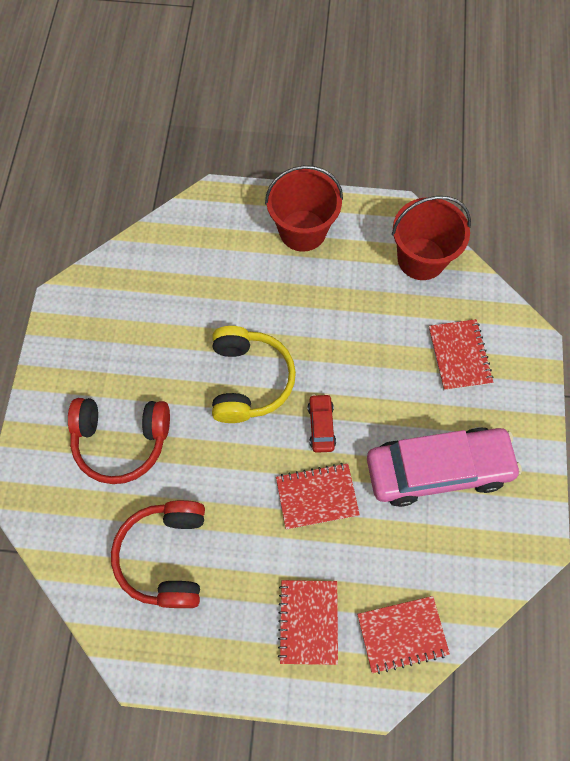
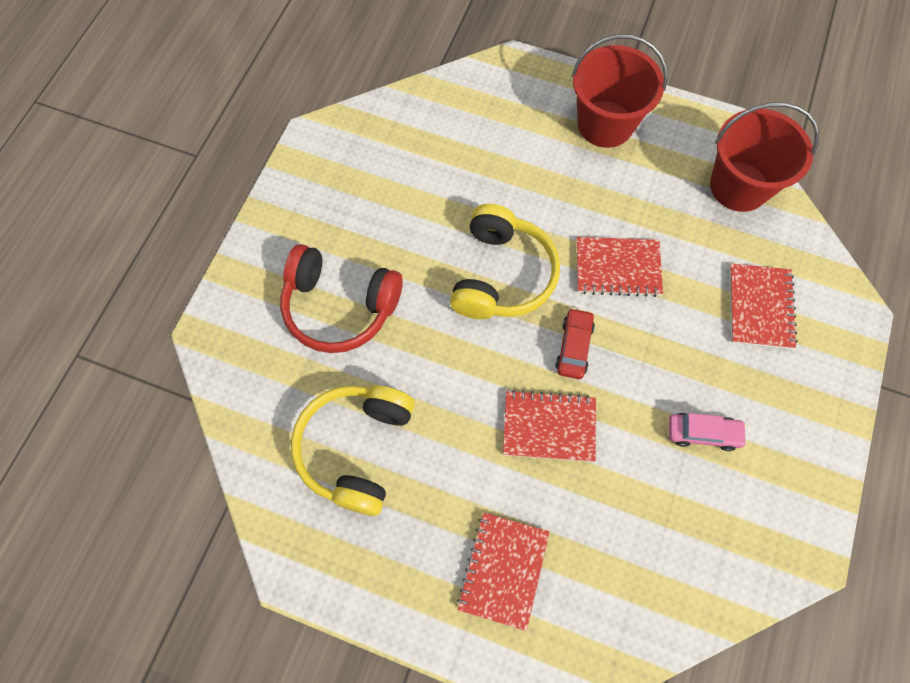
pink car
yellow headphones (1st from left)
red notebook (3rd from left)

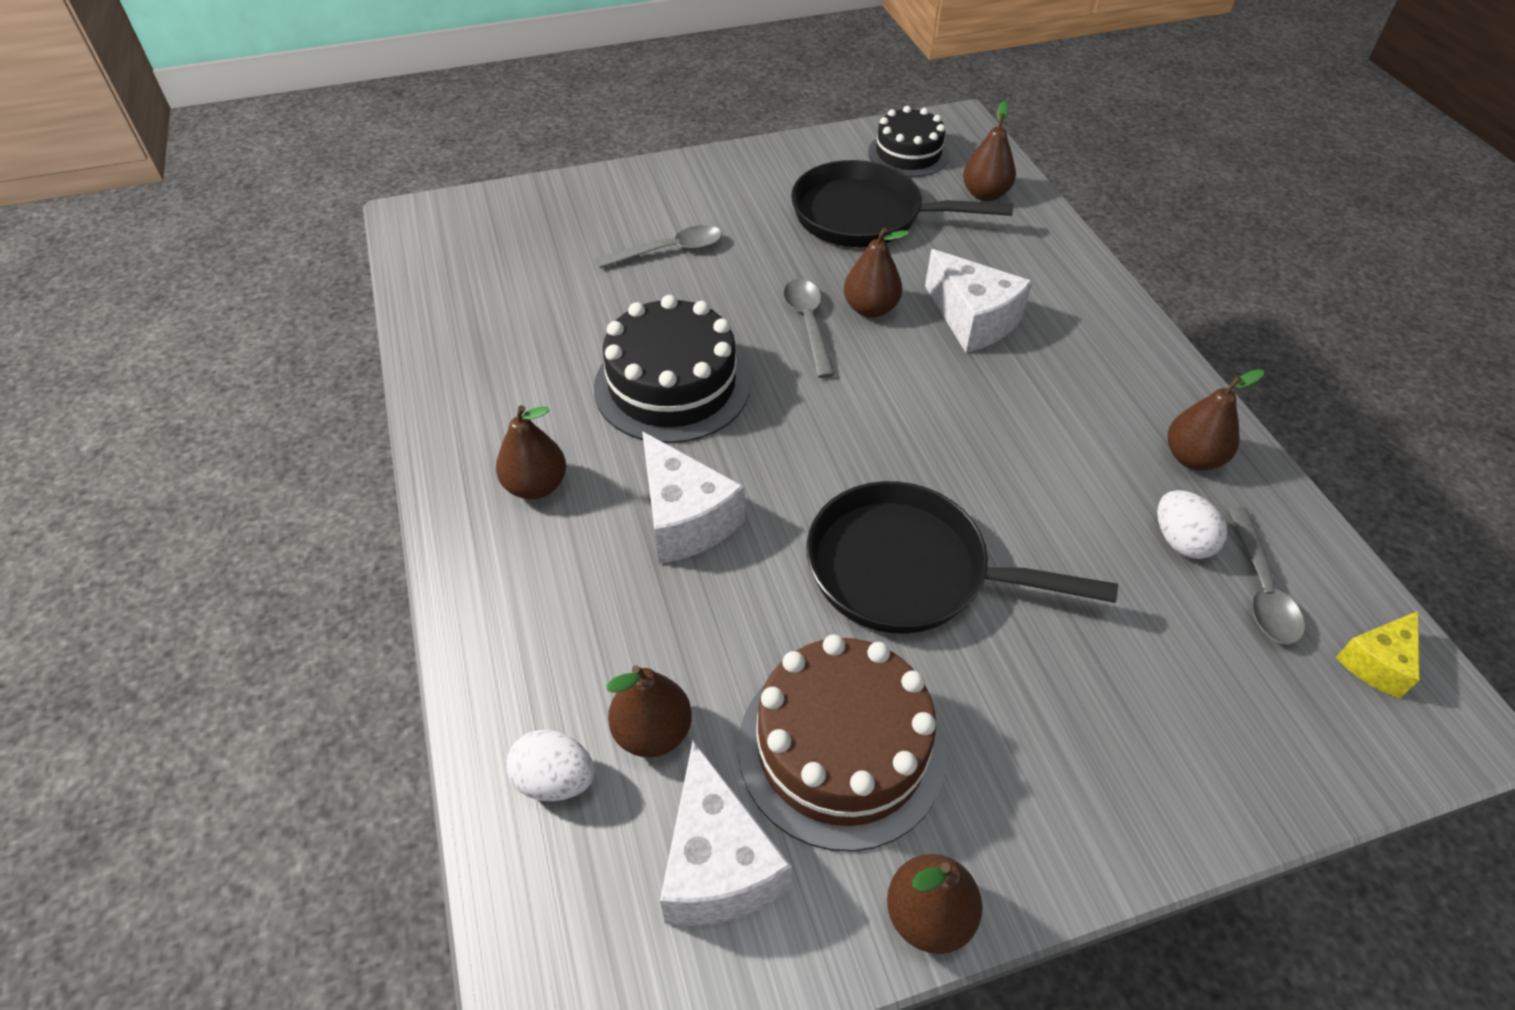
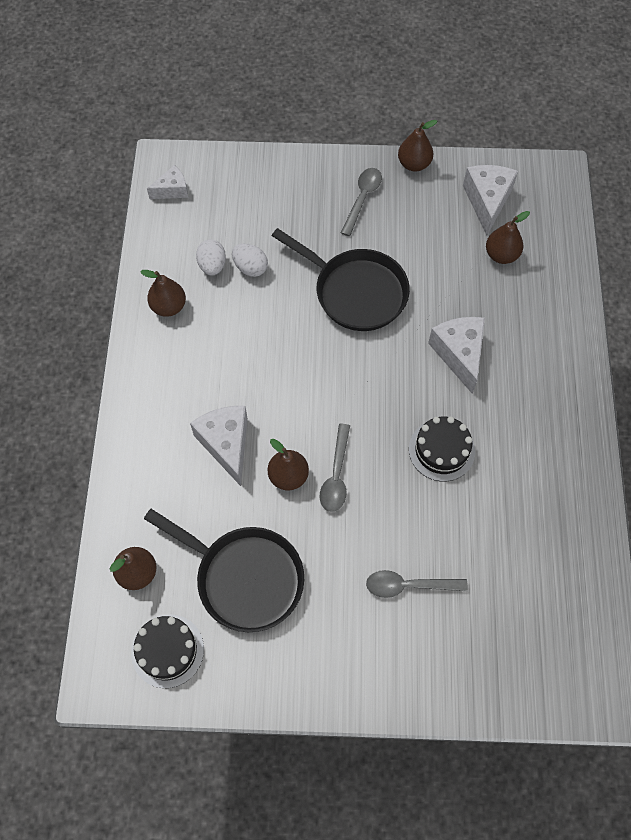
black cake (2nd from left)
brown pear (1st from left in the first image)
grey spoon (2nd from left)
white cheese (1st from left)
brown cake
white egg (2nd from left)

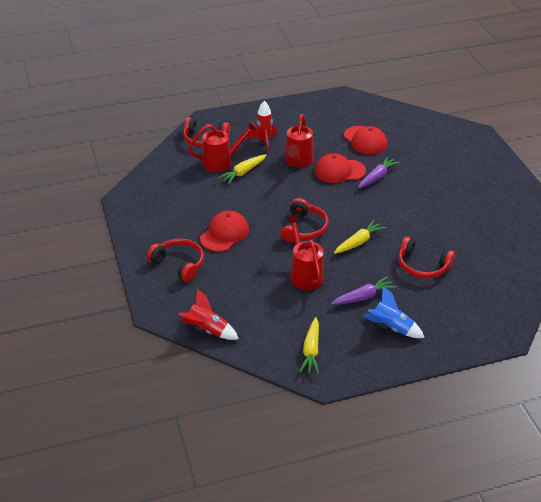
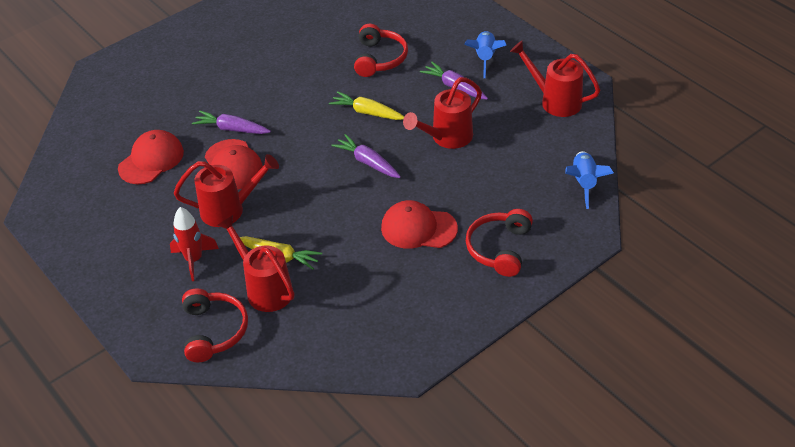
purple carrot (2nd from left)
blue rocket (2nd from left)
red watering can (4th from left)

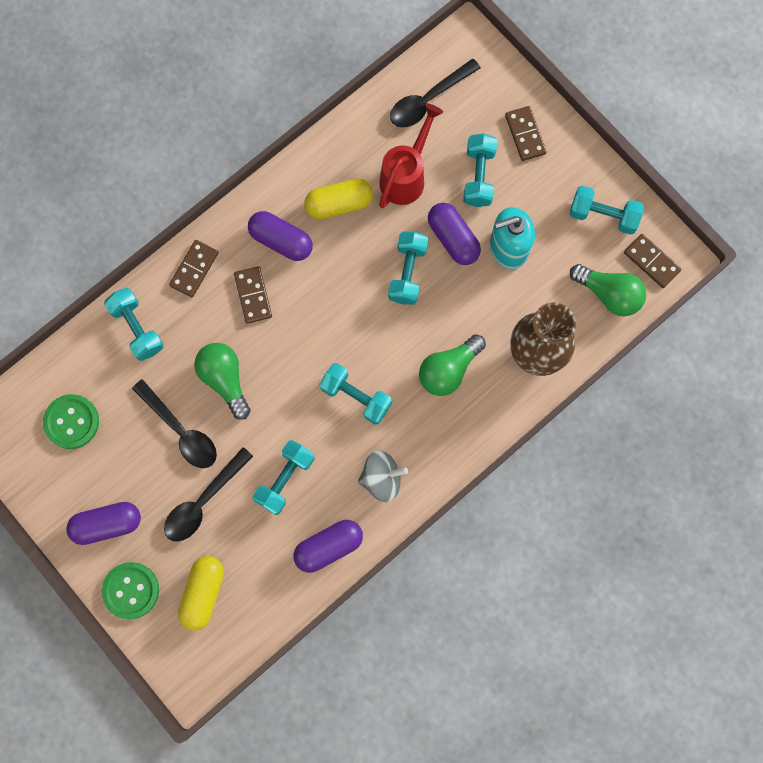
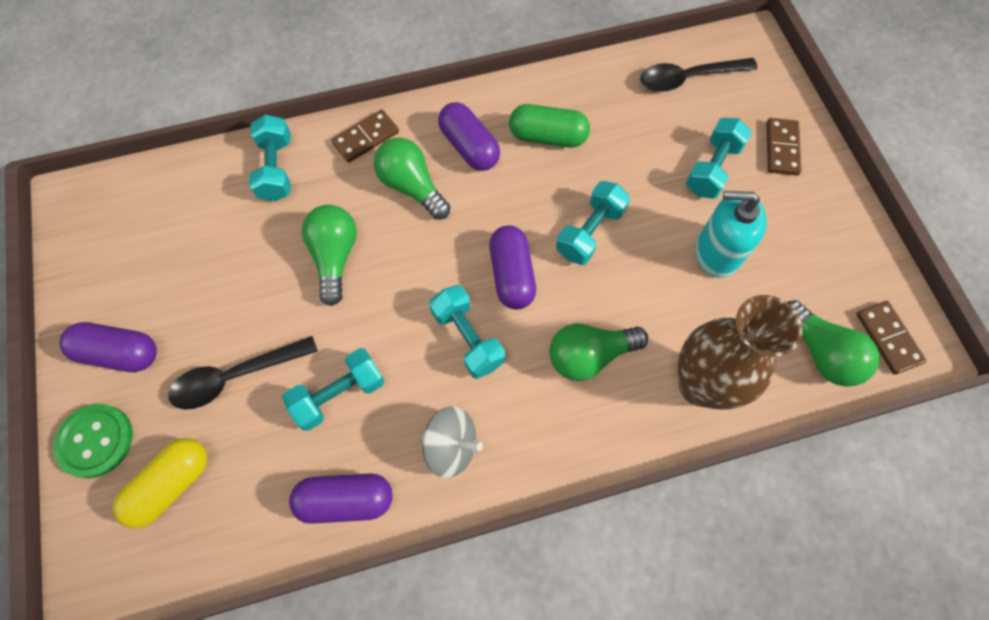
red watering can
green capsule
turquoise dumbbell (6th from left in the first image)
purple capsule (4th from left)
green light bulb (2nd from left)
black spoon (1st from left in the first image)
green button (1st from left in the first image)

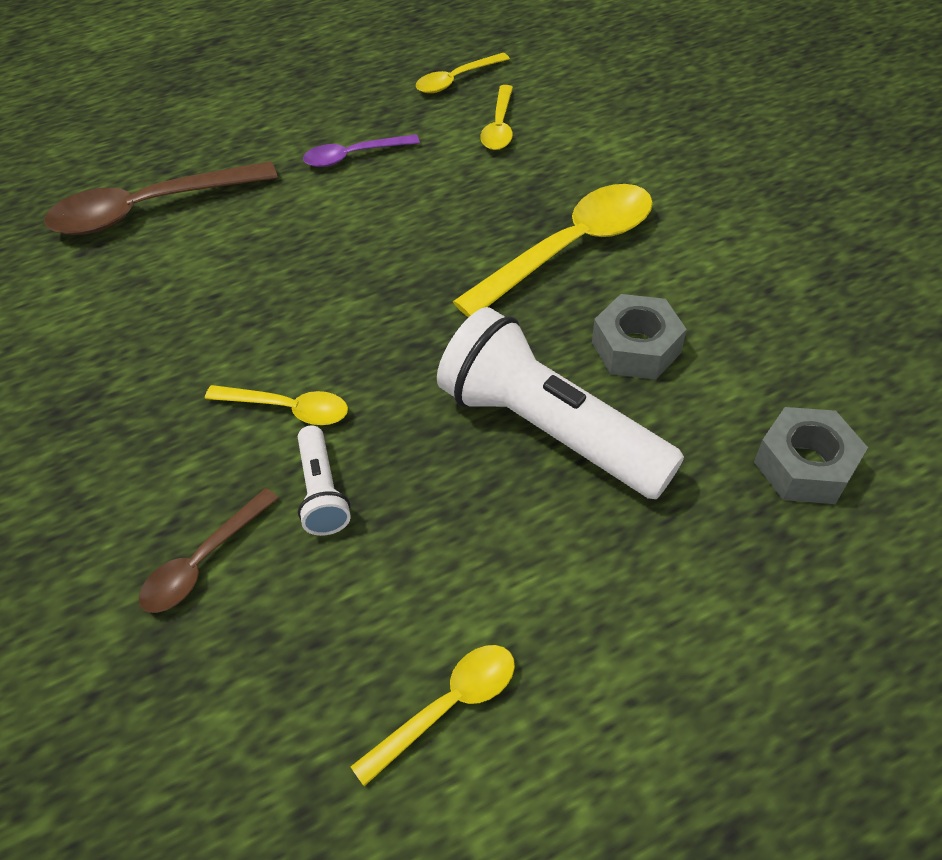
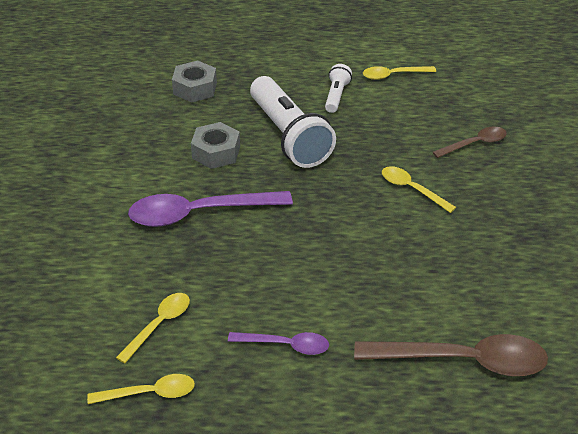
purple spoon (1st from left)
white flashlight (2nd from left)

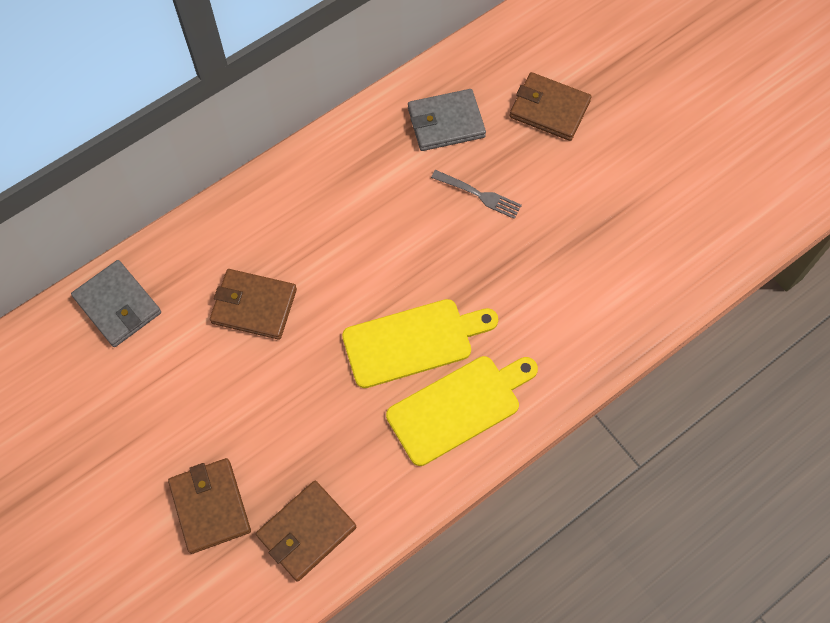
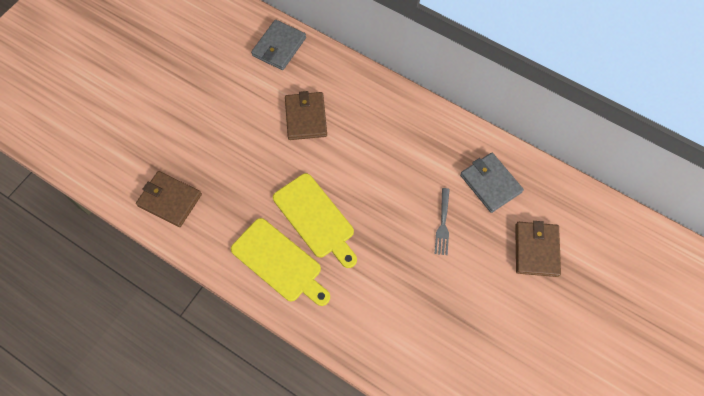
brown wallet (1st from left in the first image)

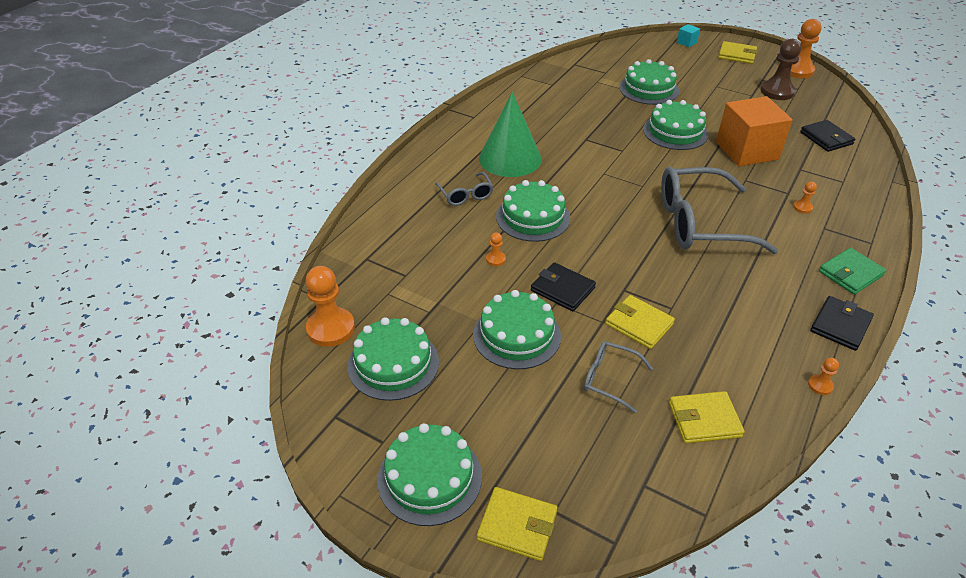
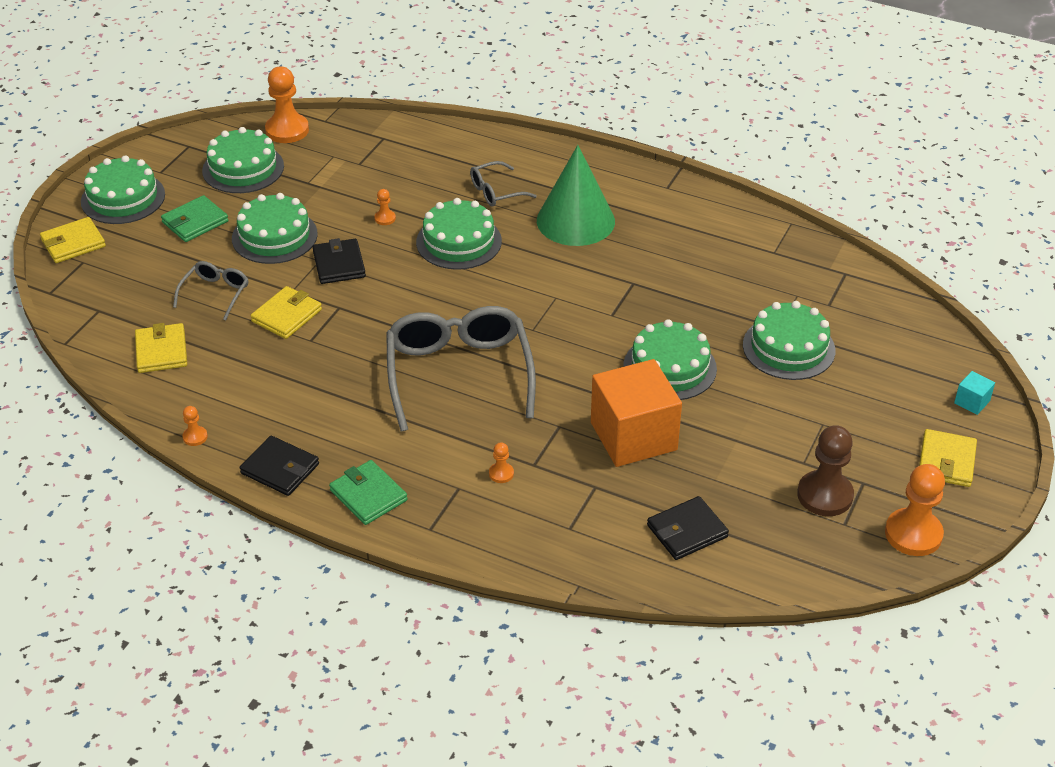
black wallet (2nd from left)
yellow wallet (1st from left)
green wallet (1st from left)

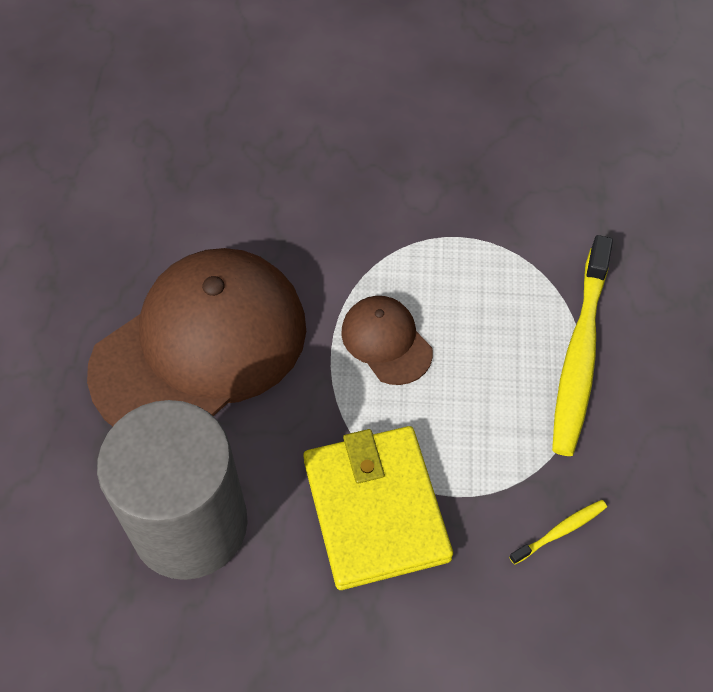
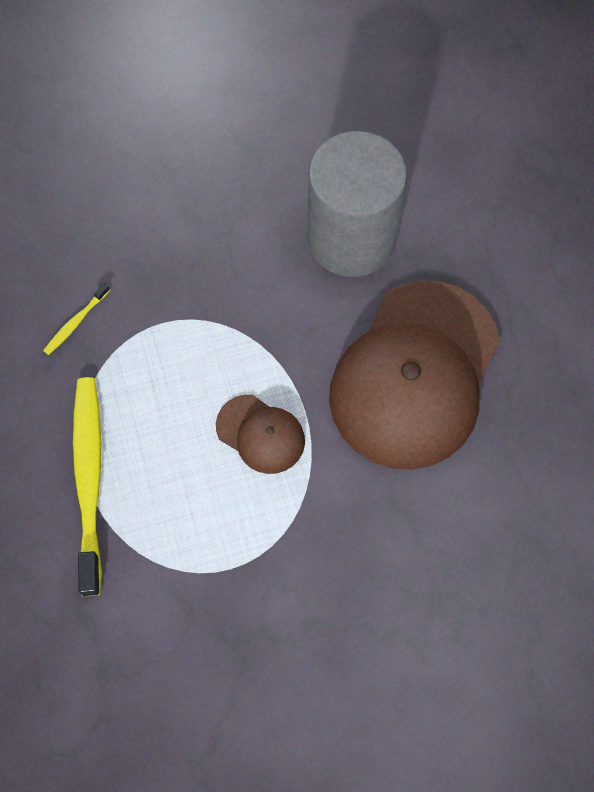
yellow wallet

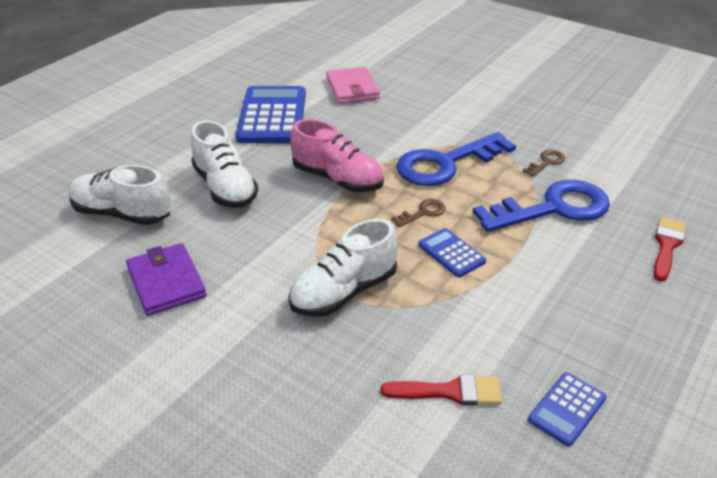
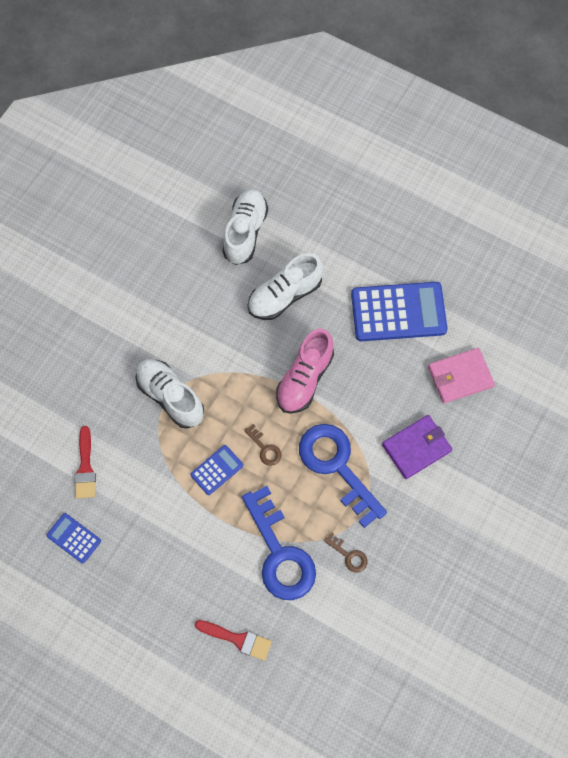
purple wallet

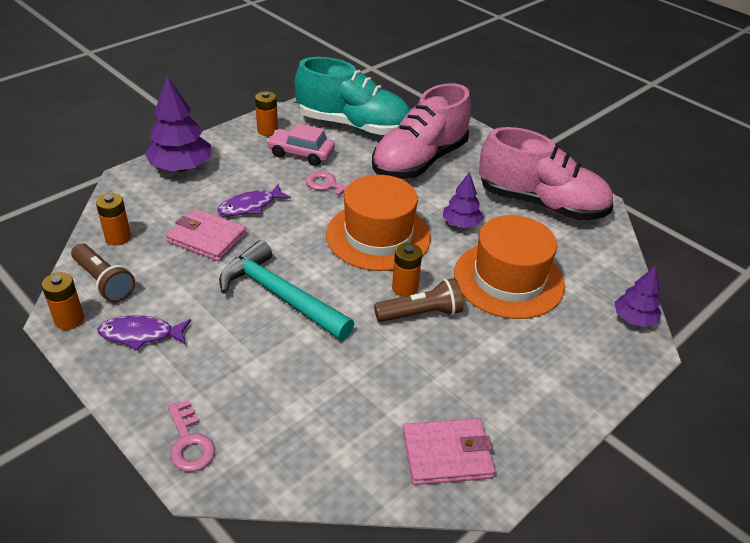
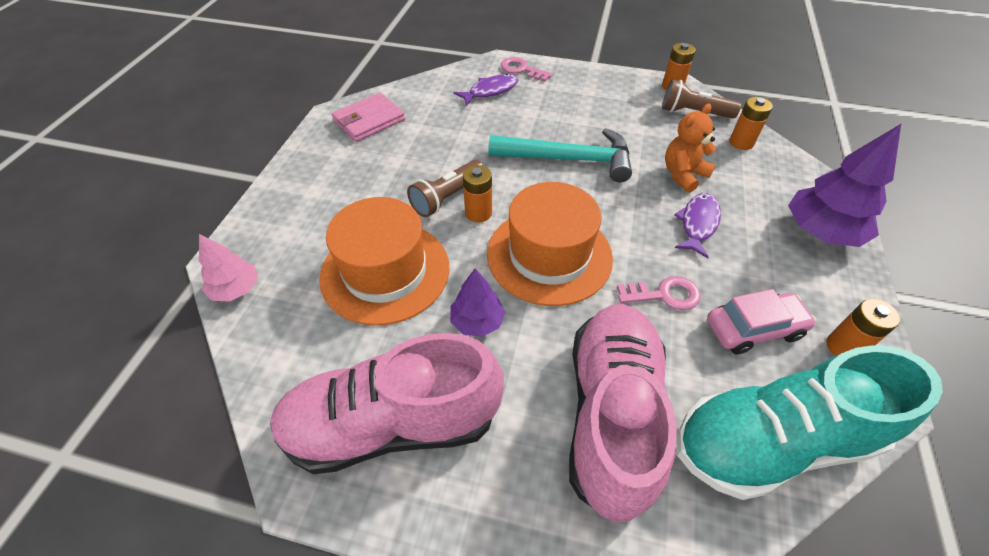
orange teddy bear
pink tree
purple fish (1st from left)

